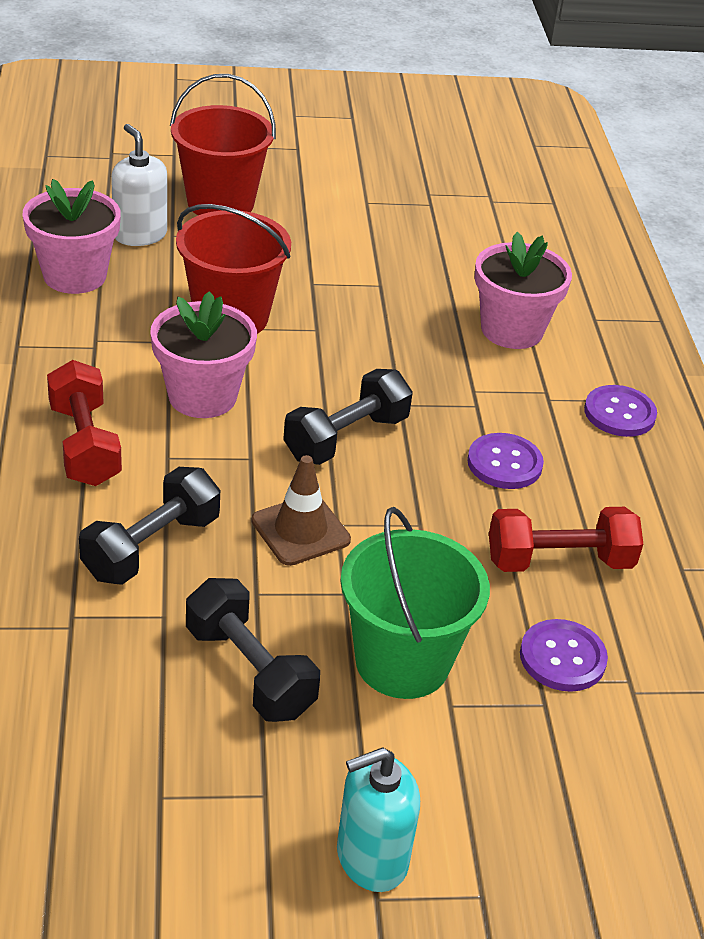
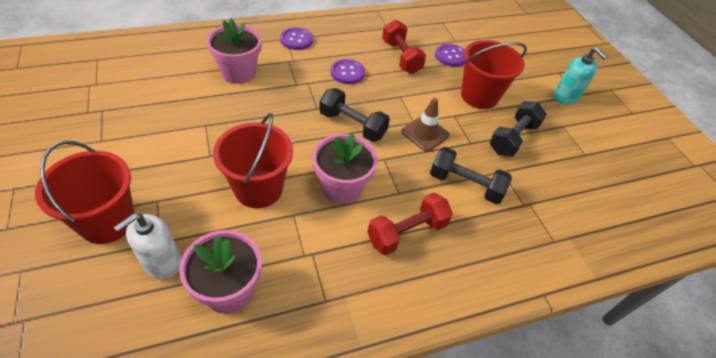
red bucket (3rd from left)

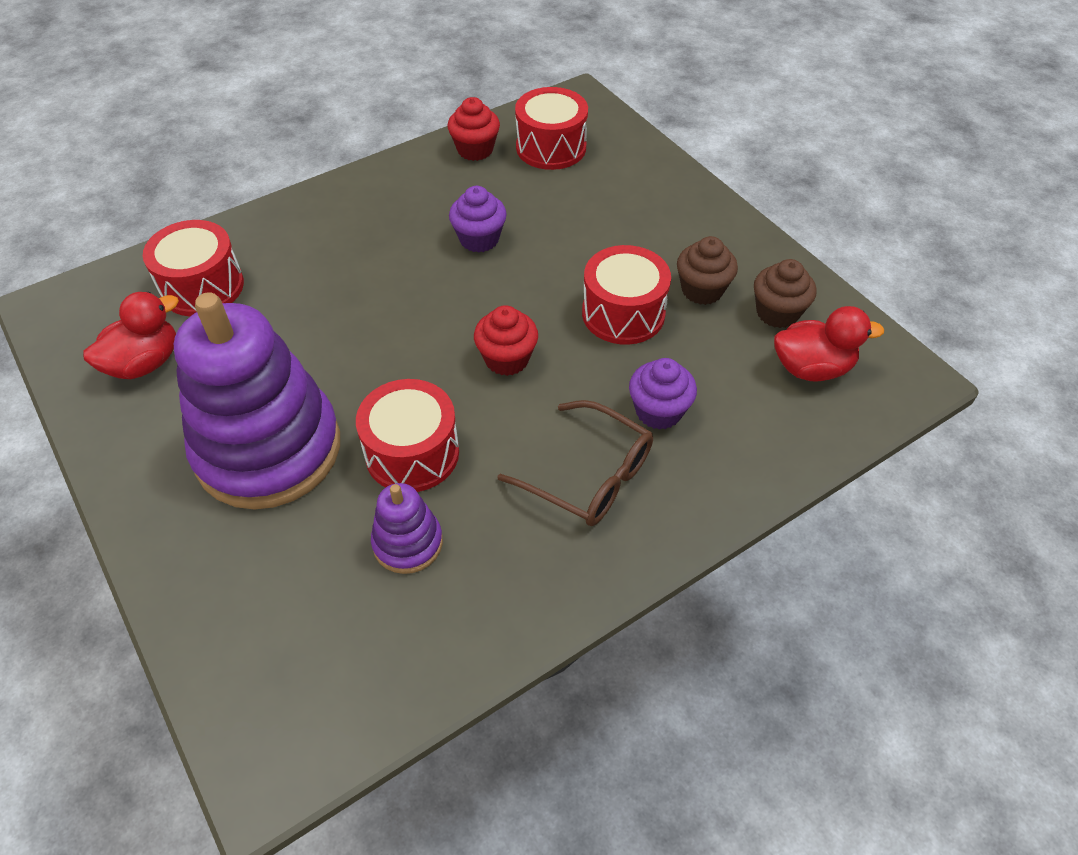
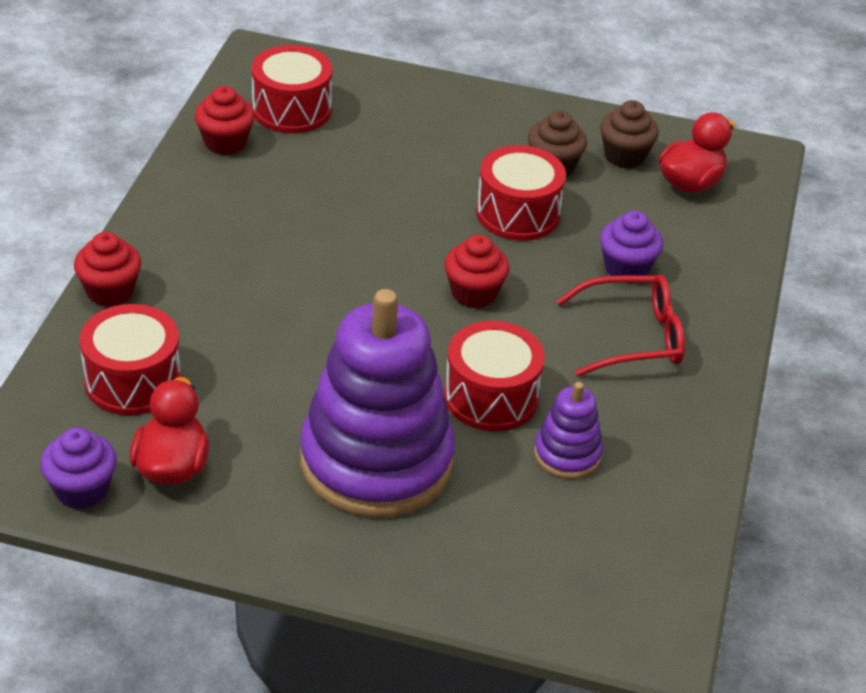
purple cupcake (1st from left)
red glasses
red cupcake (1st from left)

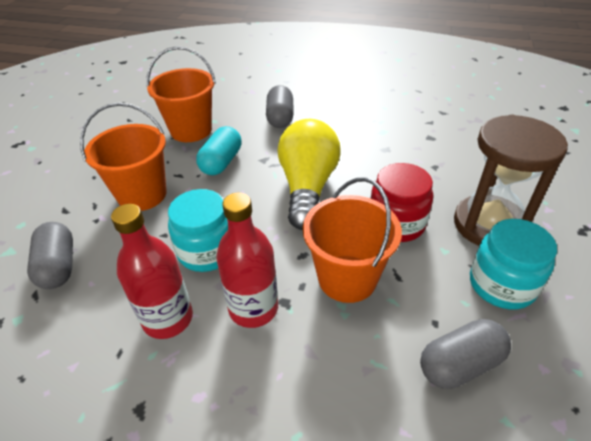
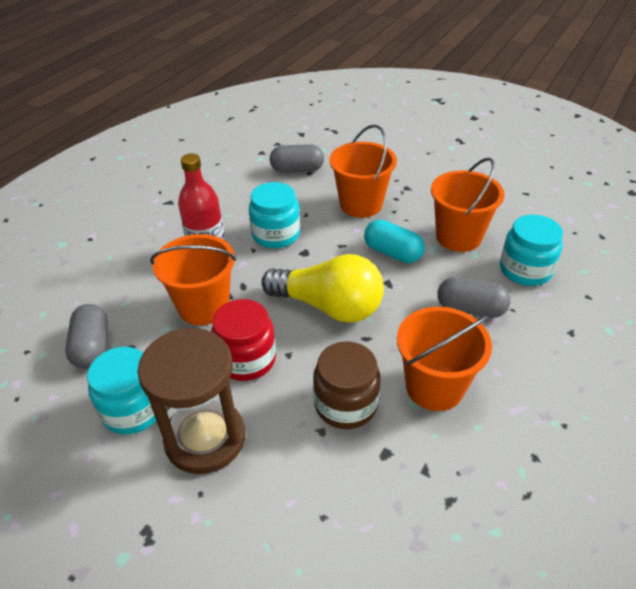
red bottle (1st from left in the first image)
turquoise jar (3rd from left)
orange bucket (3rd from left)
brown jar

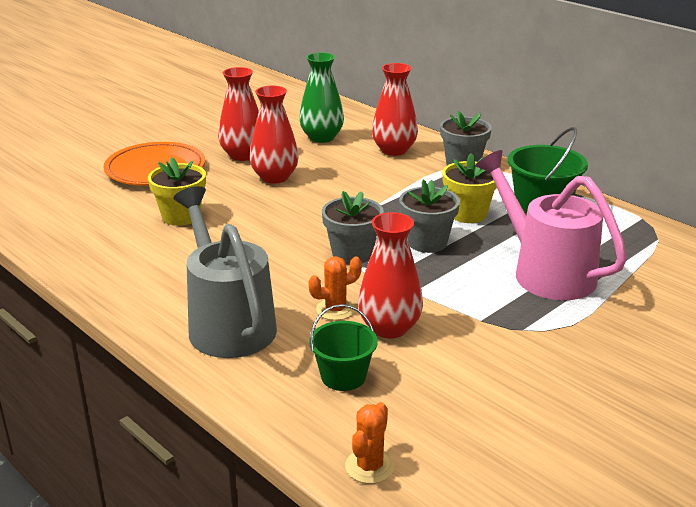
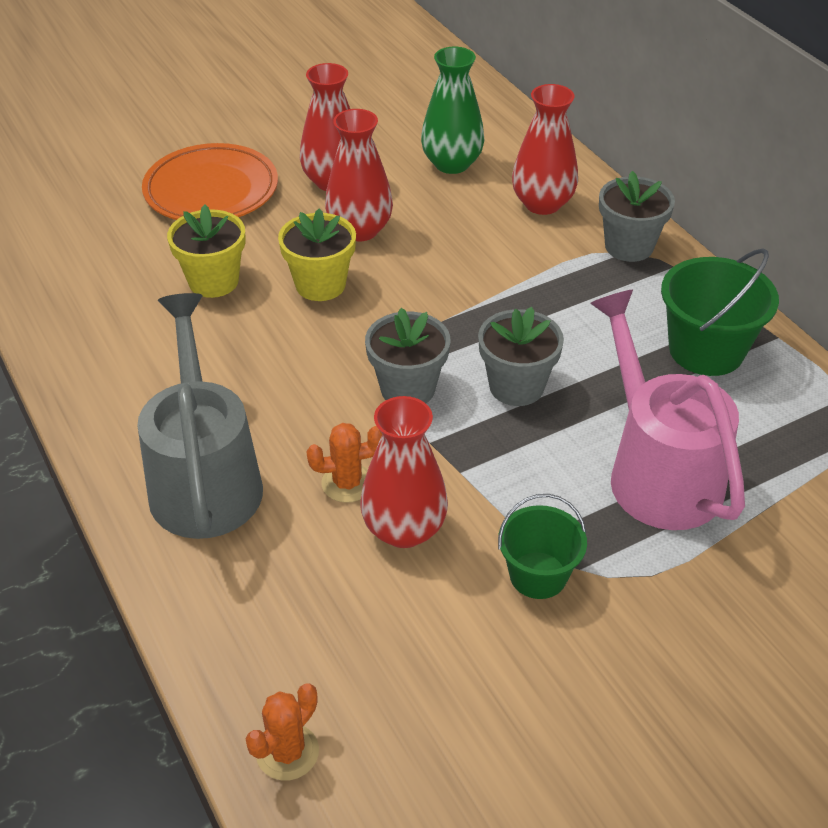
yellow flower pot (2nd from left)
green bucket (1st from left)

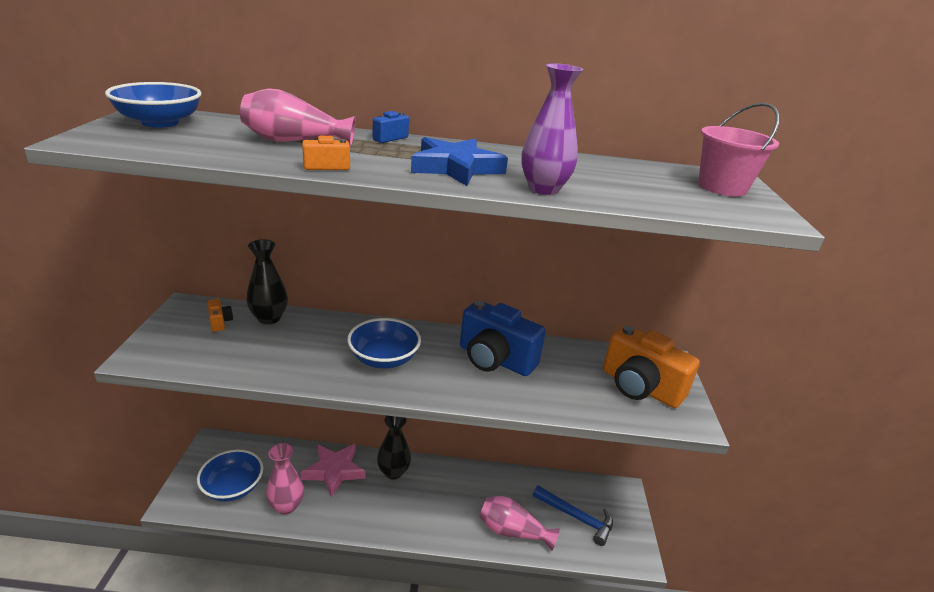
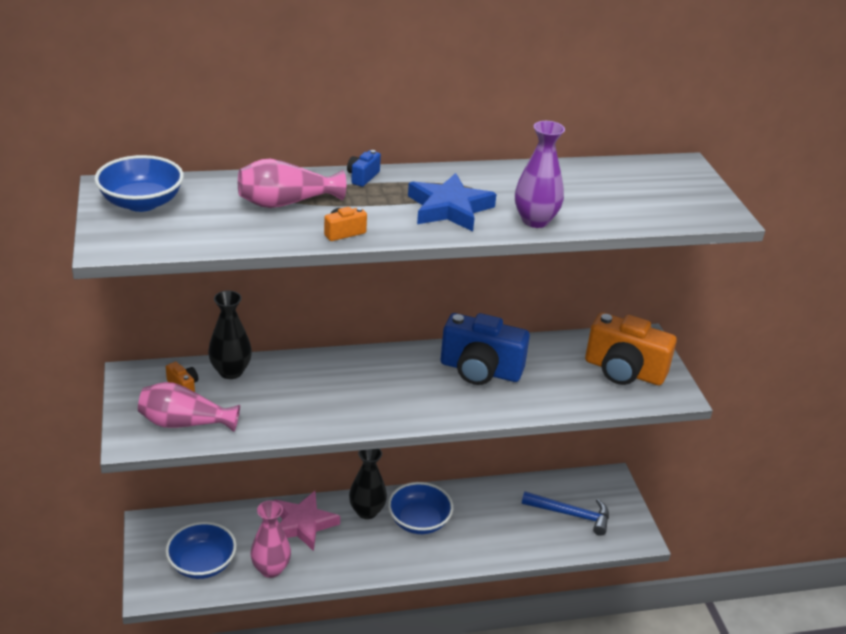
pink bucket
blue bowl (3rd from left)
pink vase (1st from left)

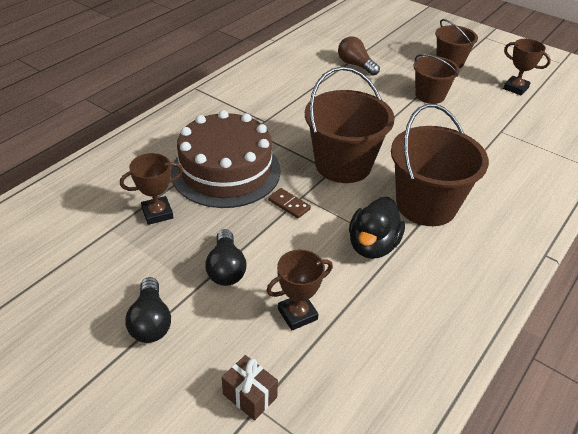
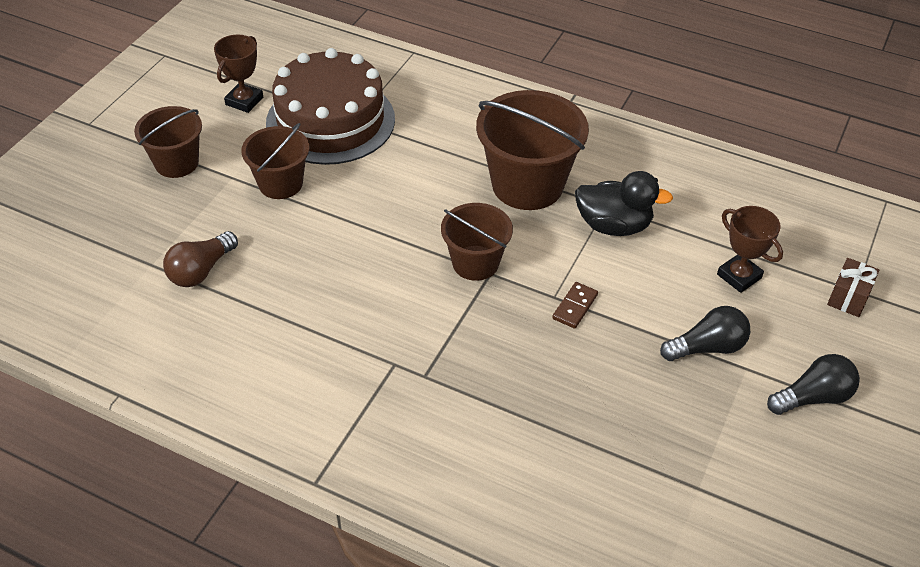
brown bucket (3rd from left)
brown cake
brown trophy (1st from left in the first image)

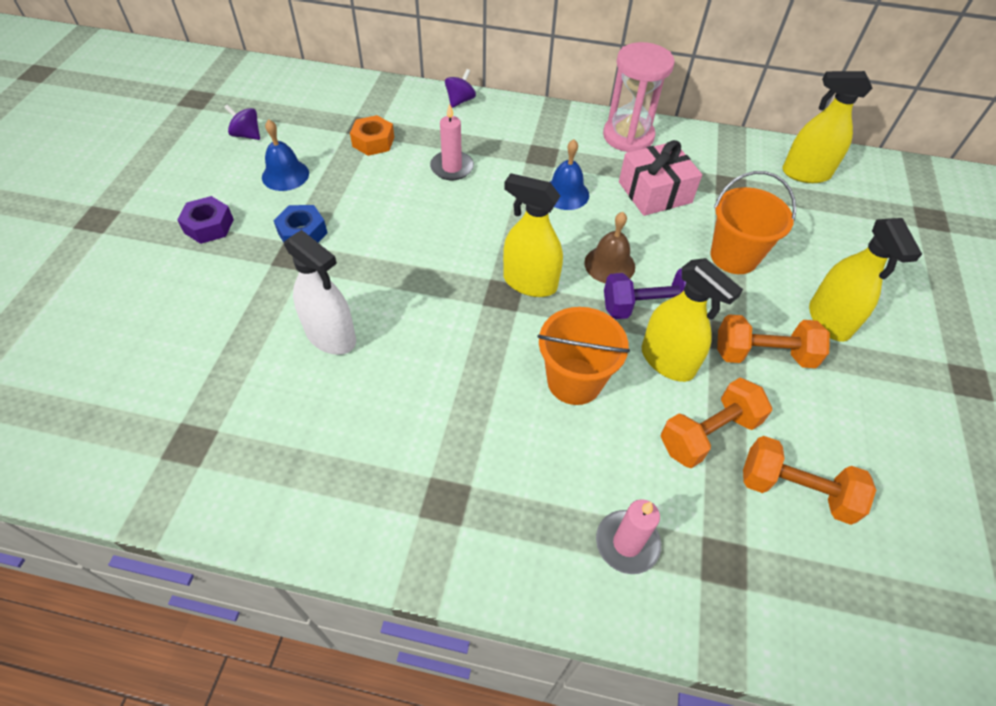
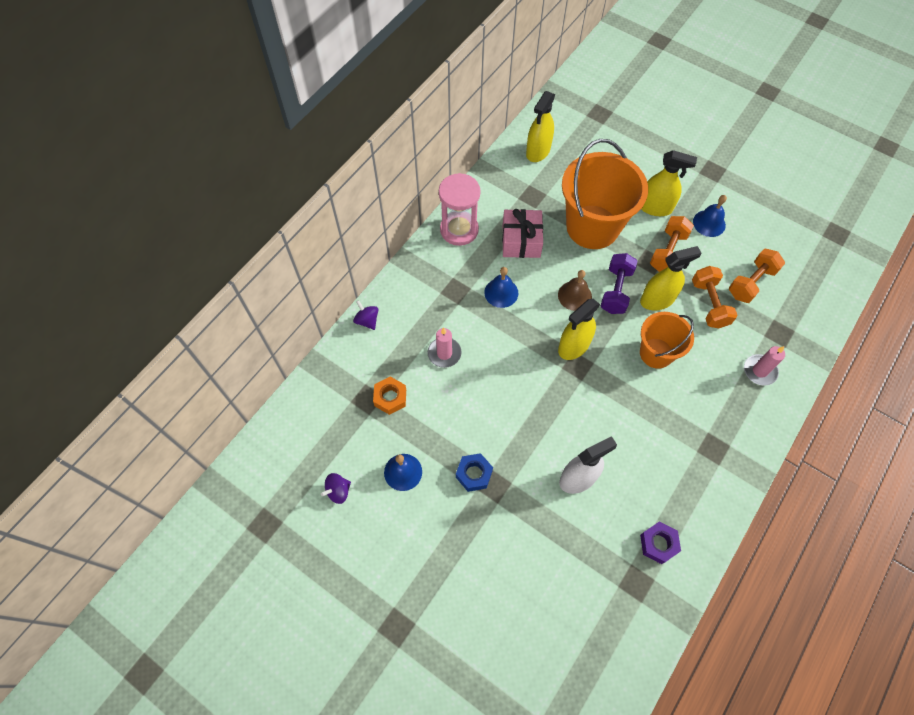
orange bucket (1st from left)
purple nut
blue bell (3rd from left)

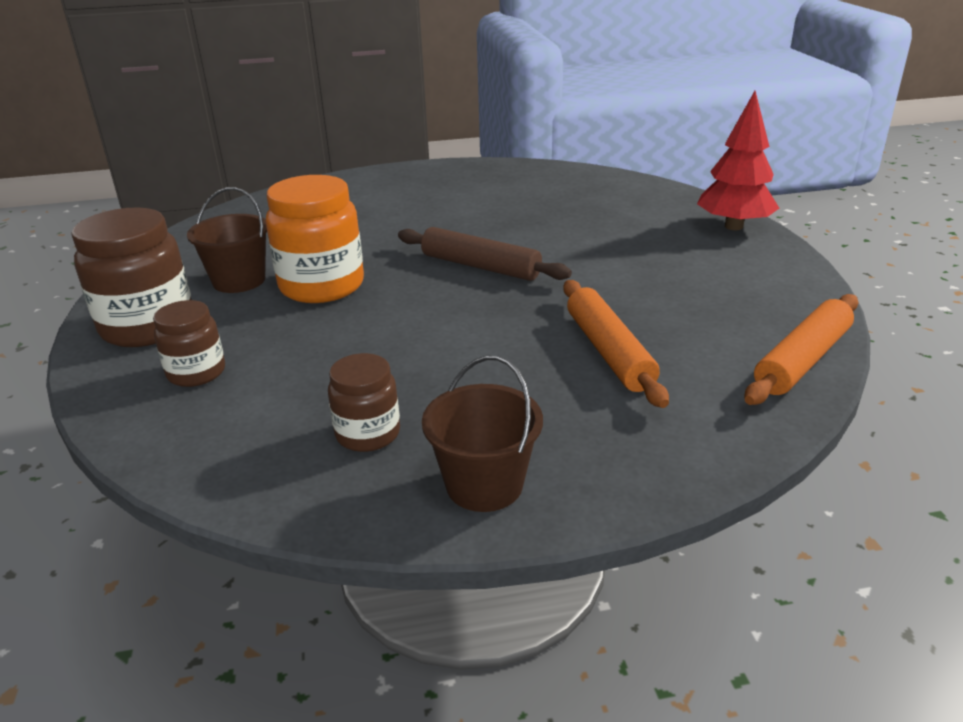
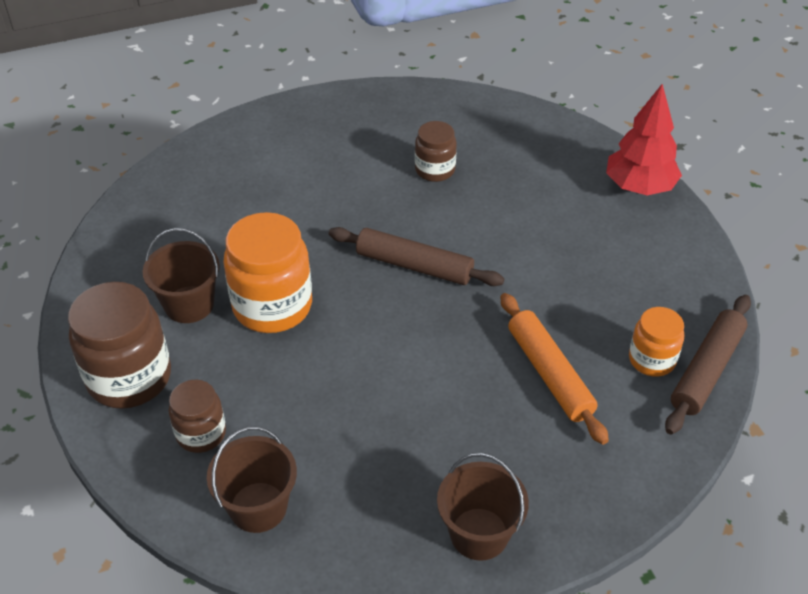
brown rolling pin (2nd from left)
brown jar (3rd from left)
orange jar (2nd from left)
brown bucket (2nd from left)

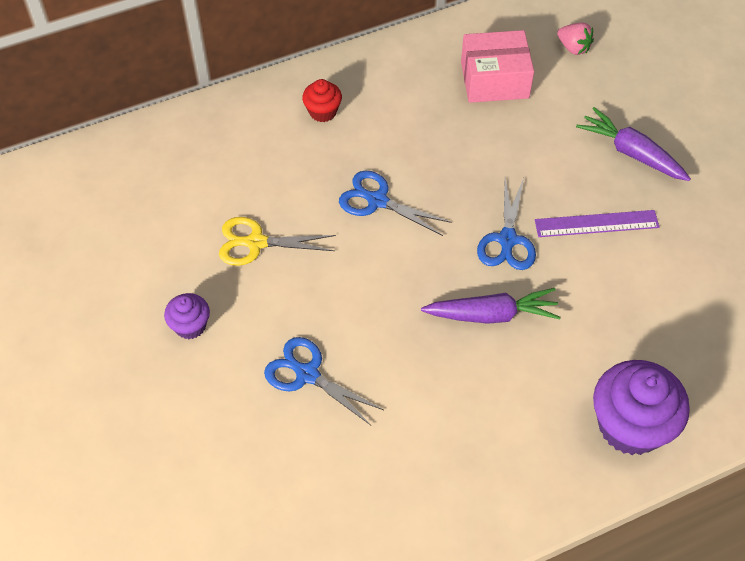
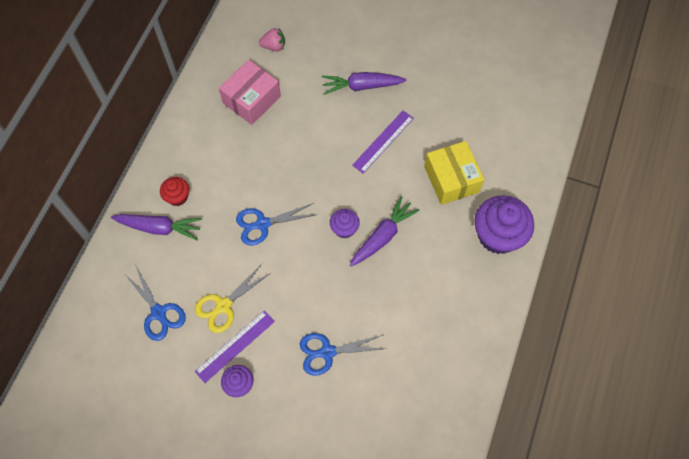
blue scissors (1st from left)
yellow box
purple cupcake (2nd from left)
purple carrot (1st from left)
purple ruler (1st from left)

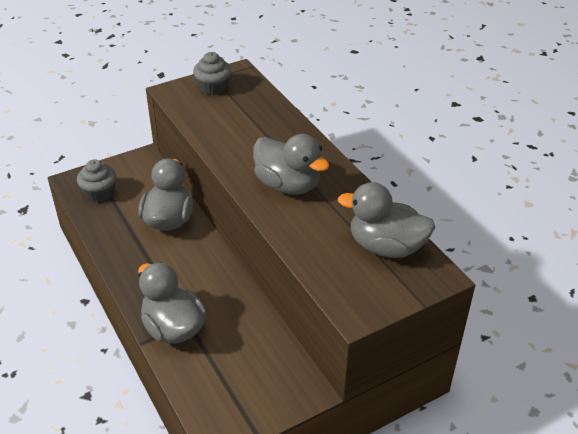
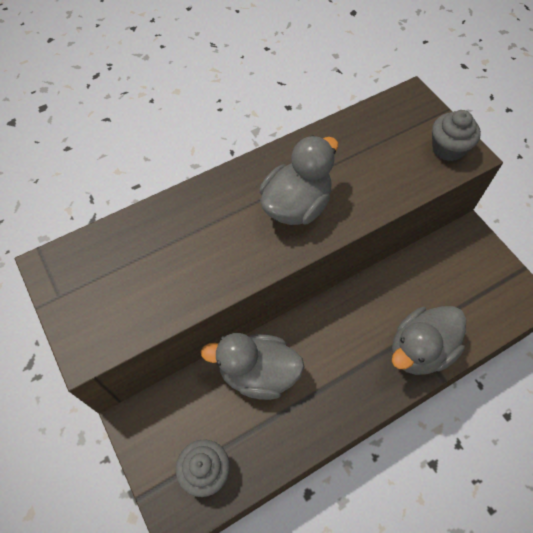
grey cupcake (2nd from left)
grey duck (4th from left in the first image)

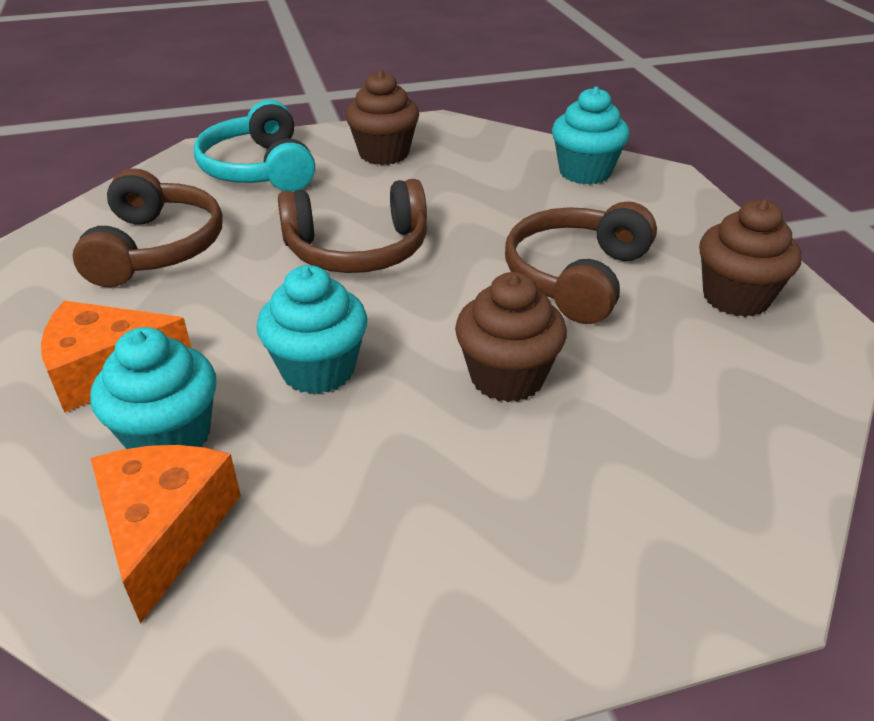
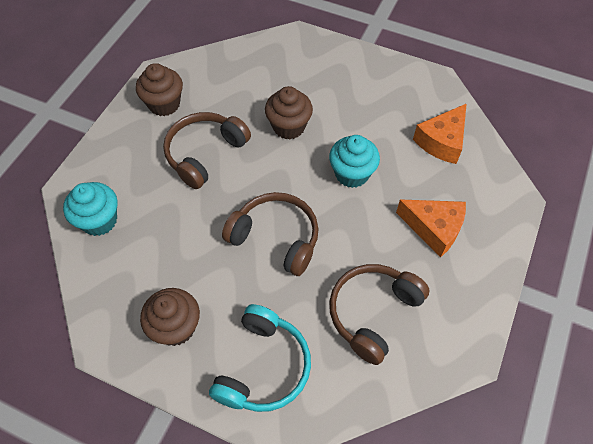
brown headphones (1st from left)
turquoise cupcake (1st from left in the first image)

